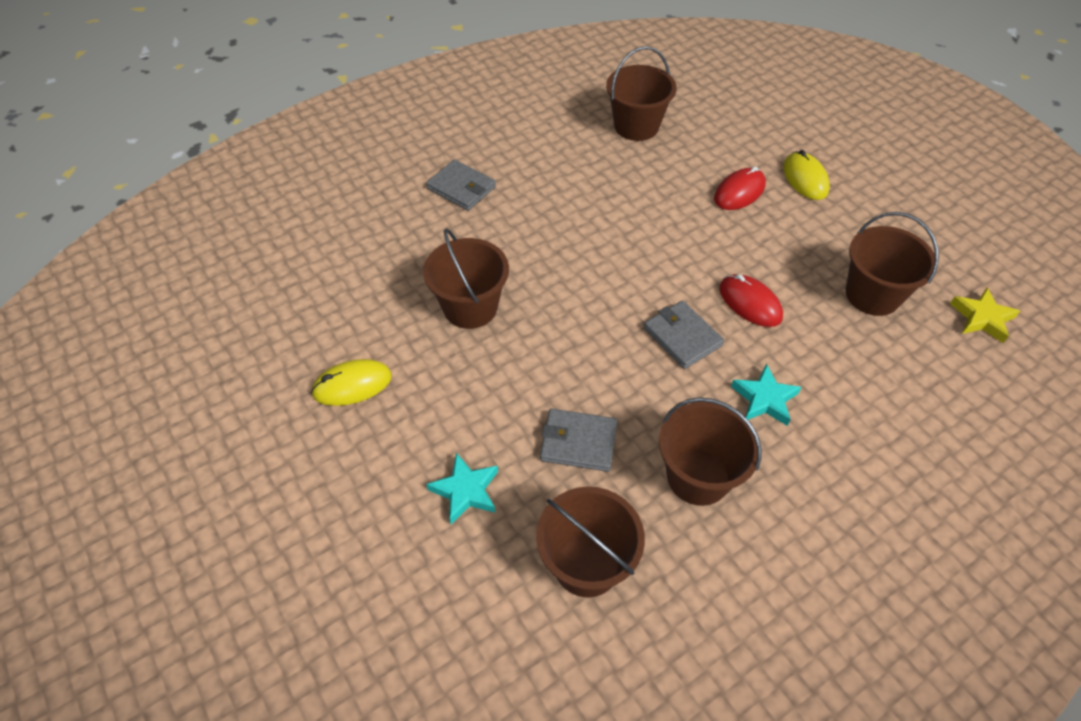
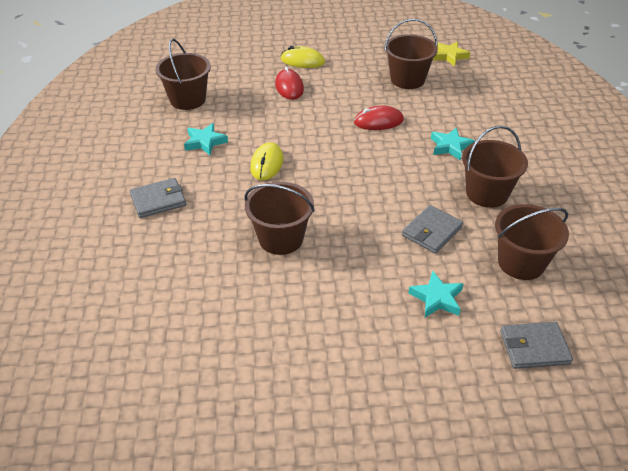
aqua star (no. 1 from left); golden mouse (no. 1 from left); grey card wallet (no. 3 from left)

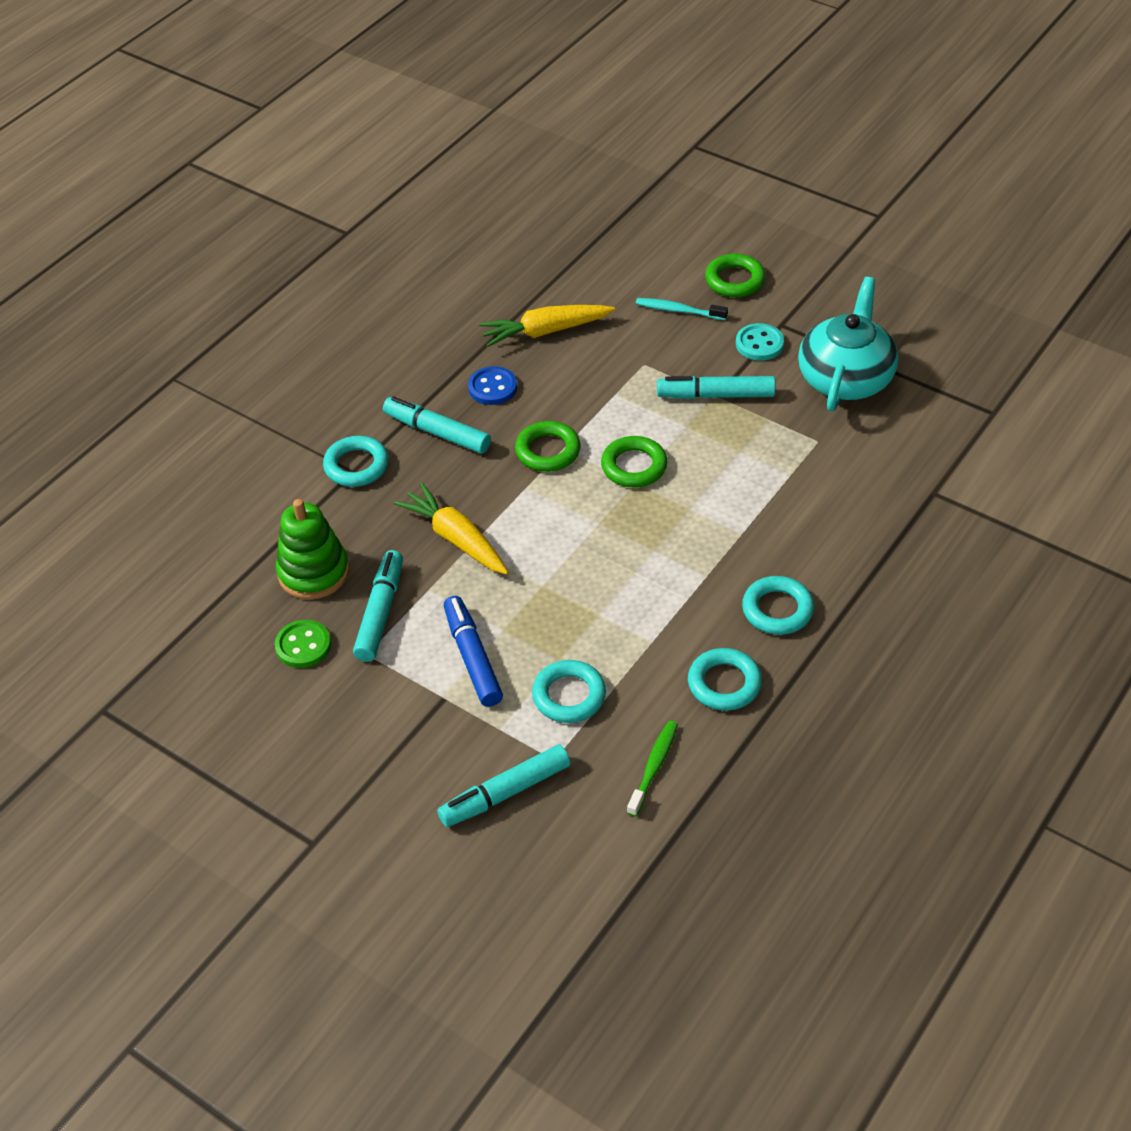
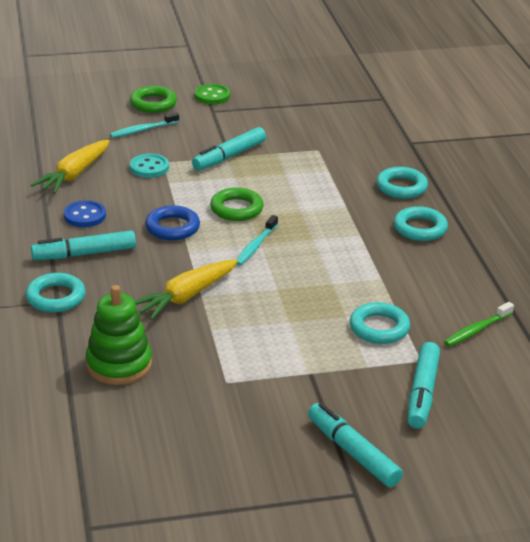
aqua button; golden carrot (no. 2 from left); royal blue ring; emerald button; aqua dental brush (no. 2 from left); aqua marker (no. 3 from left); aqua ring (no. 3 from left); emerald dental brush; royal blue marker; aqua tea pot

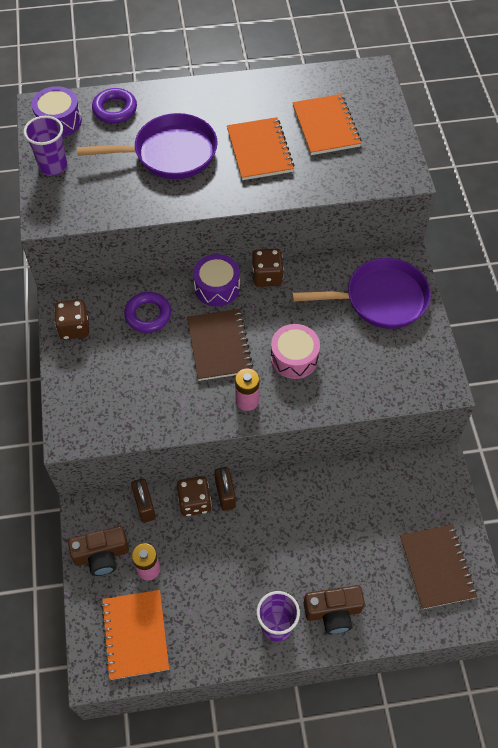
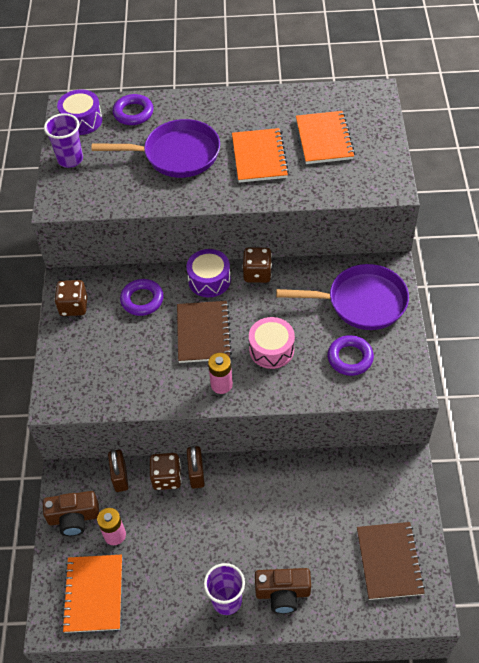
violet ring (no. 3 from left)

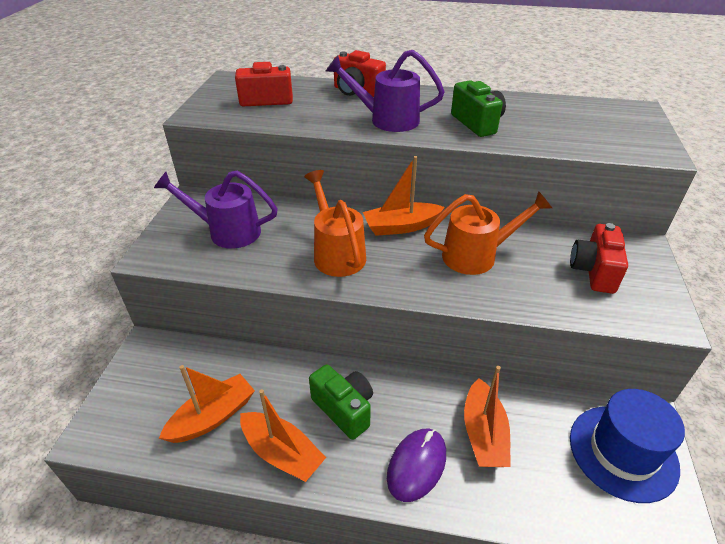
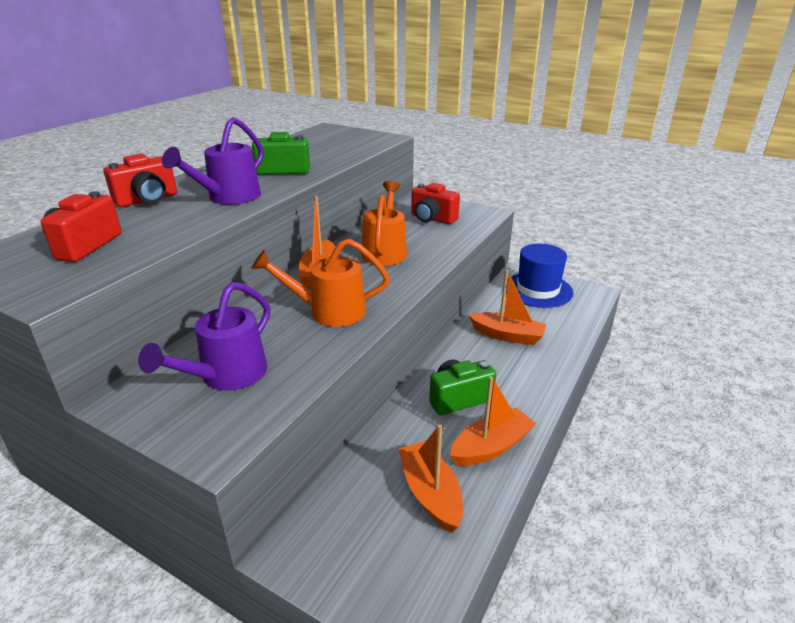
violet mouse

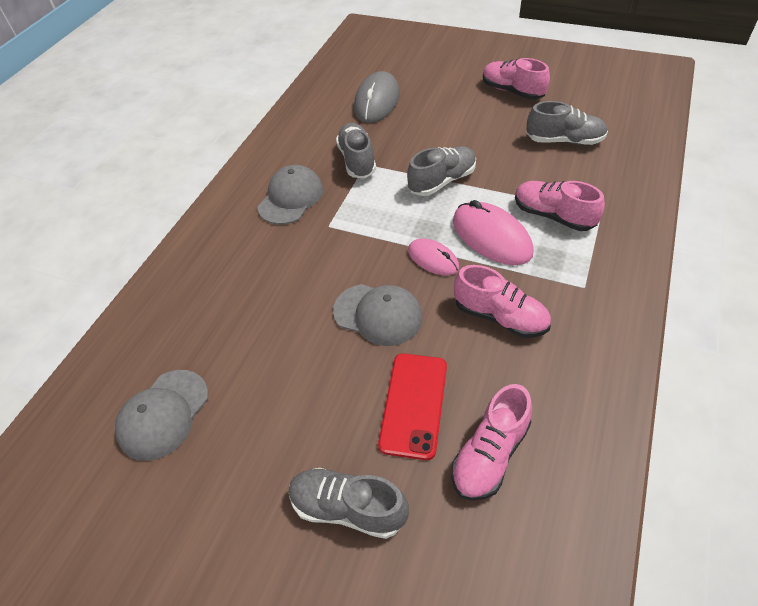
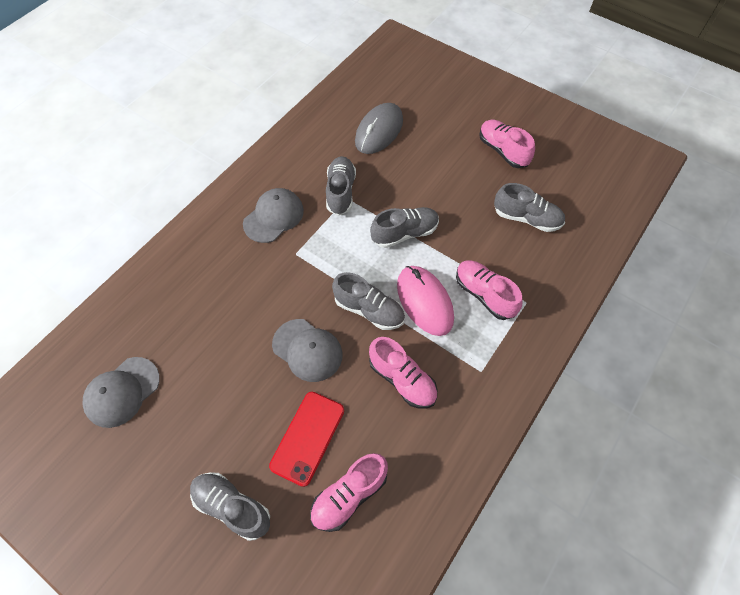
grey lace-up shoe (no. 3 from left)

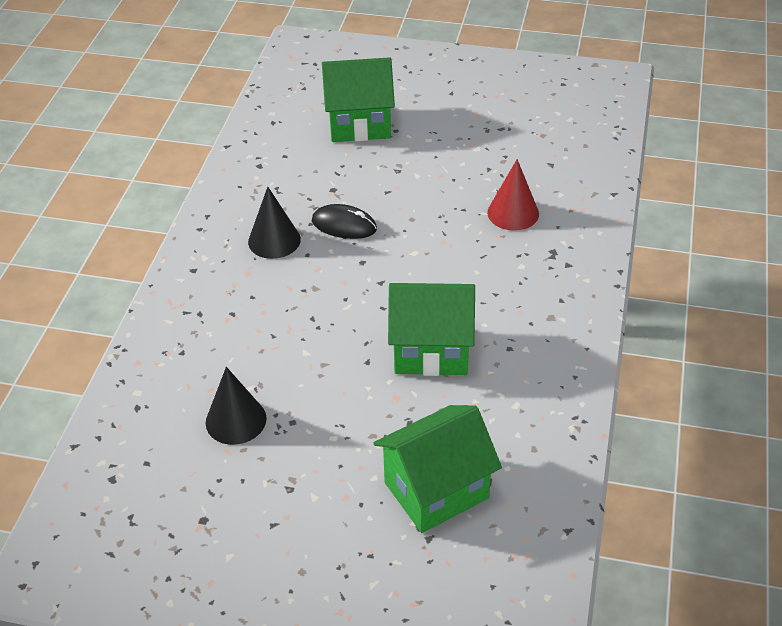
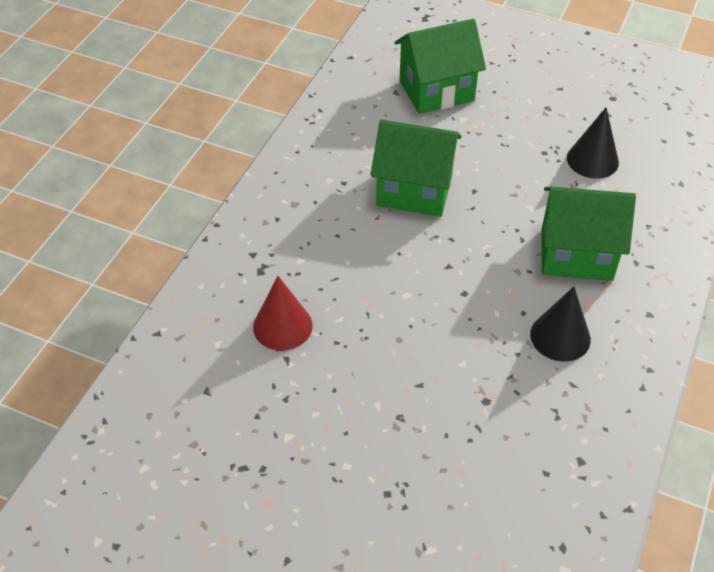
emerald cottage (no. 3 from left); black mouse

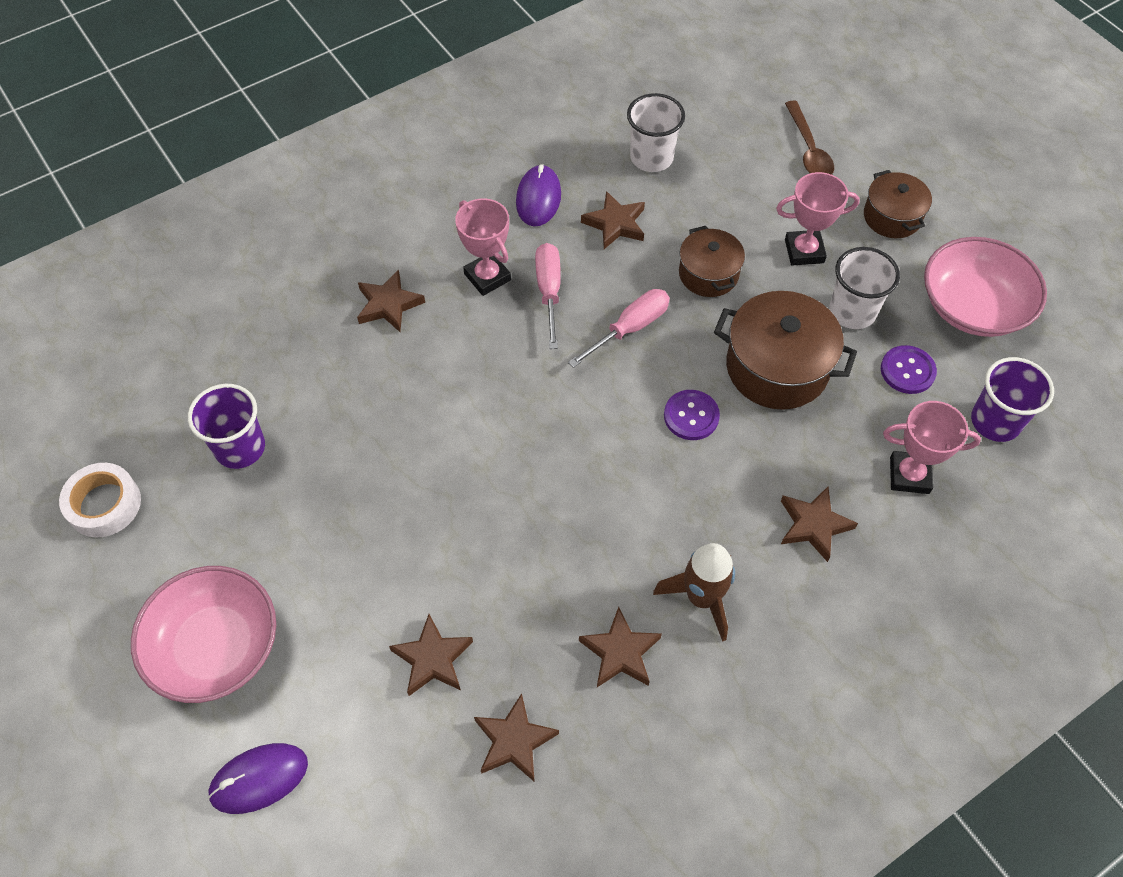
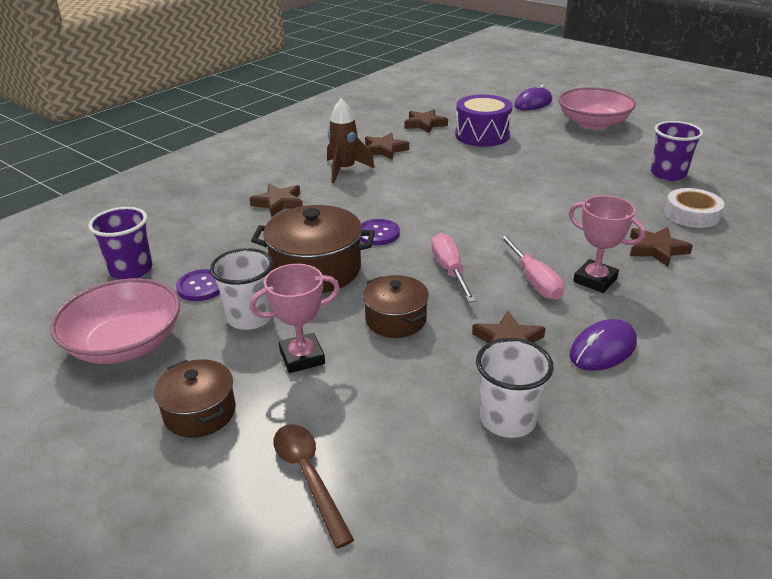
rose-pink flat screwdriver (no. 1 from left); violet drum; violet mouse (no. 2 from left); white sticky tape; rose-pink award cup (no. 3 from left in the first image)

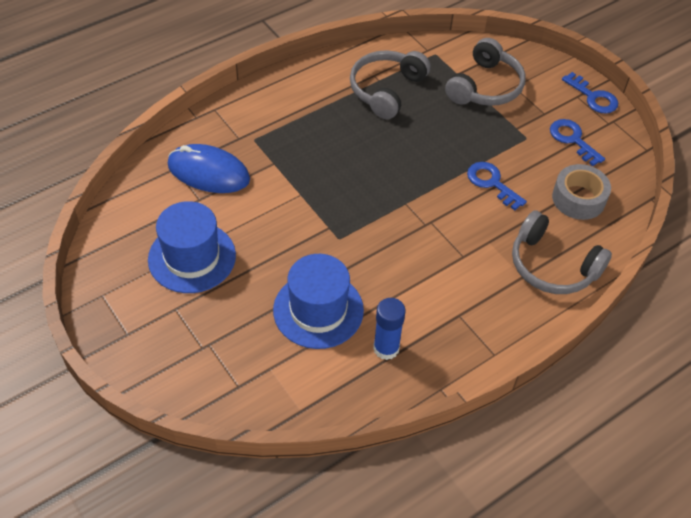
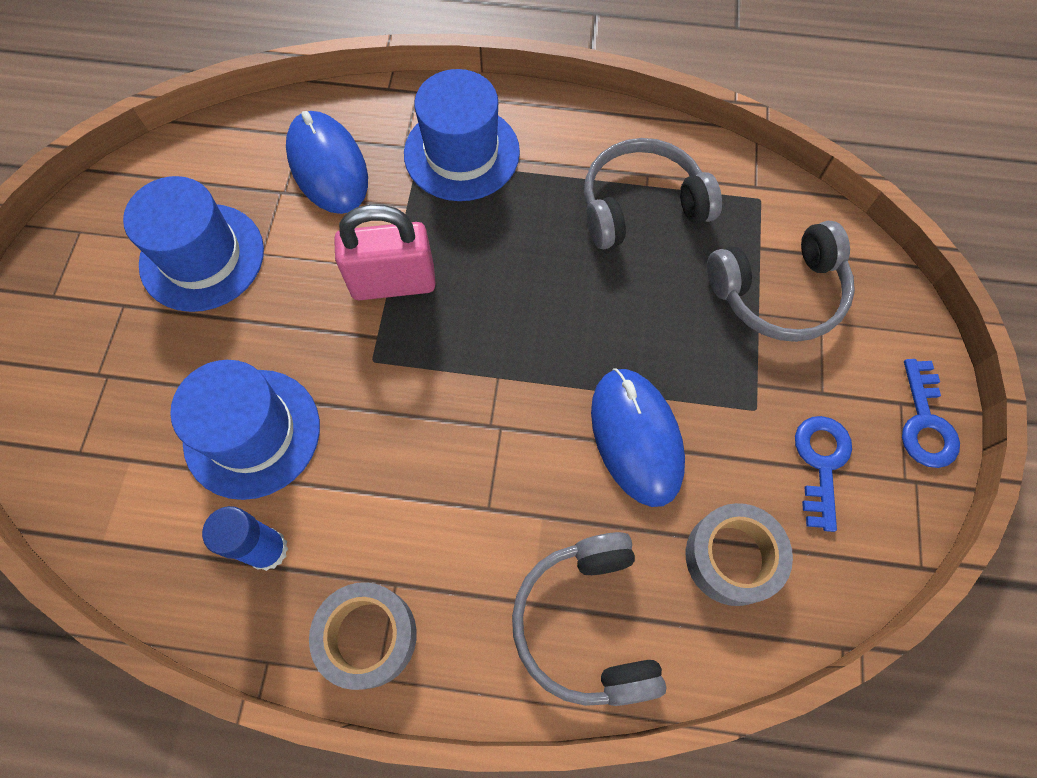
grey sticky tape (no. 1 from left); rose-pink padlock; royal blue top hat (no. 3 from left); royal blue mouse (no. 2 from left)

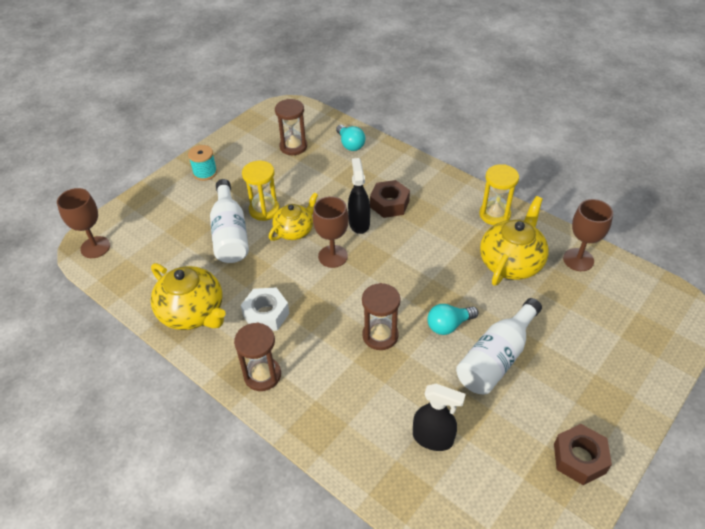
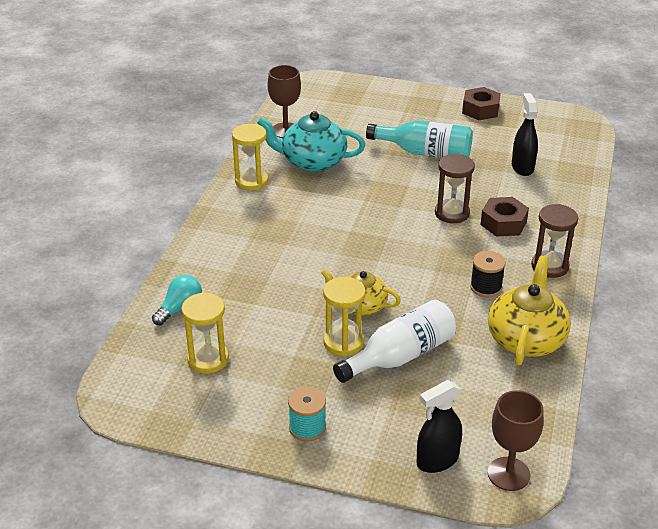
golden hourglass (no. 1 from left); aqua tea pot; aqua bottle; black sprayer (no. 1 from left); black spool; brown nut (no. 2 from left); brown goblet (no. 2 from left in the first image); aqua lightbulb (no. 2 from left in the first image)

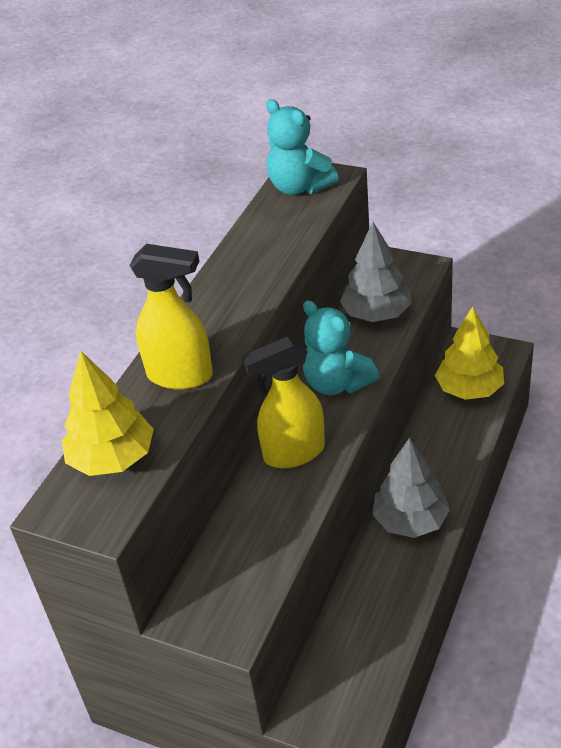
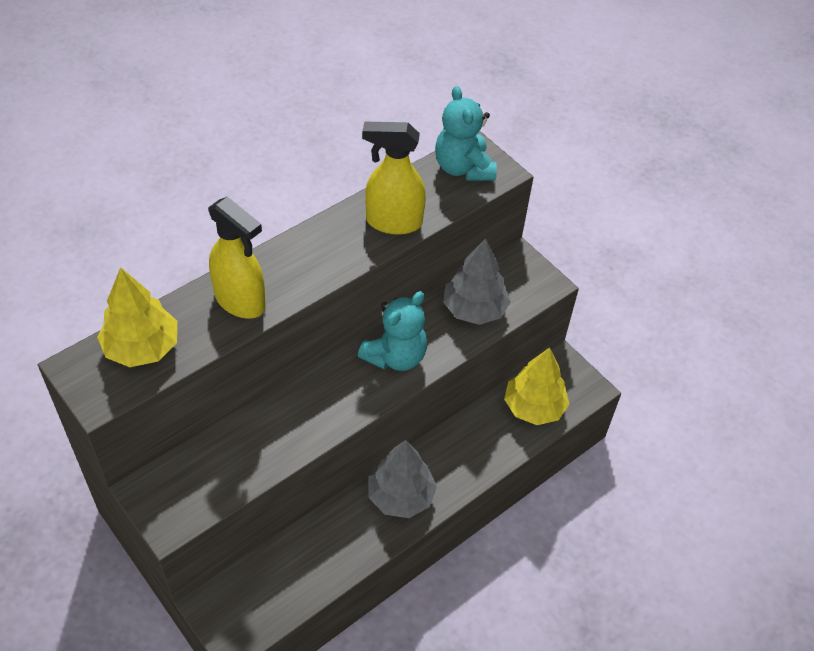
aqua stuffed bear (no. 1 from left); golden sprayer (no. 2 from left)

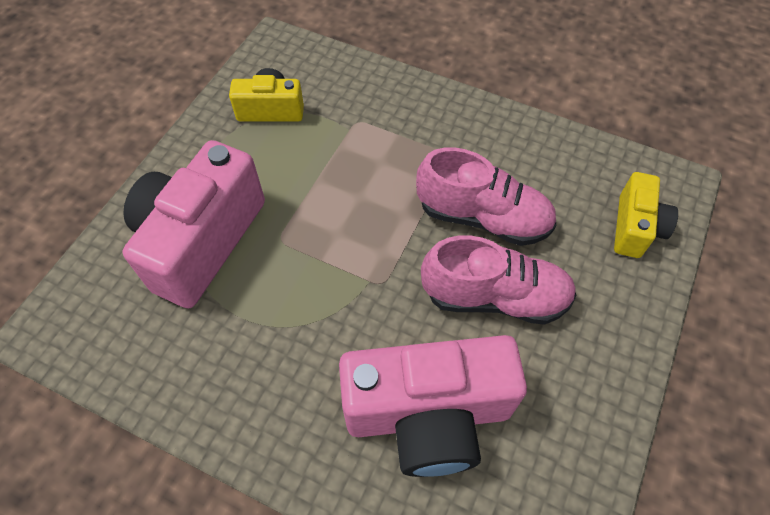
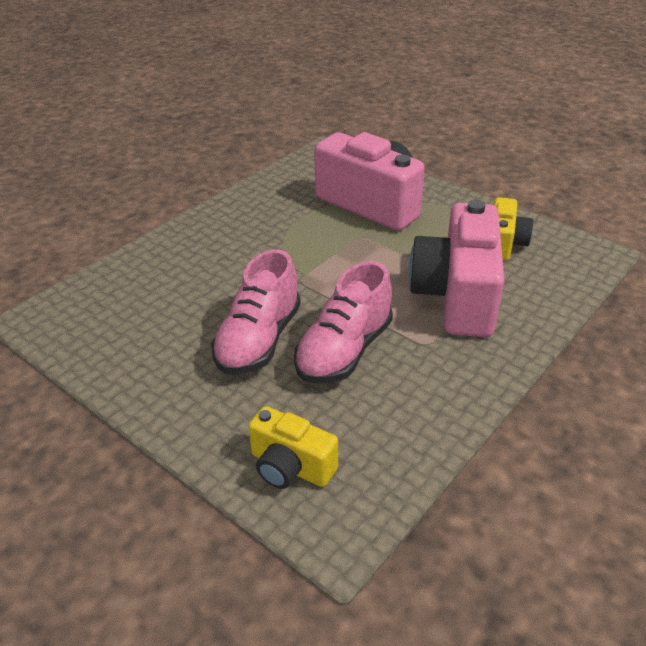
rose-pink photo camera (no. 2 from left)

